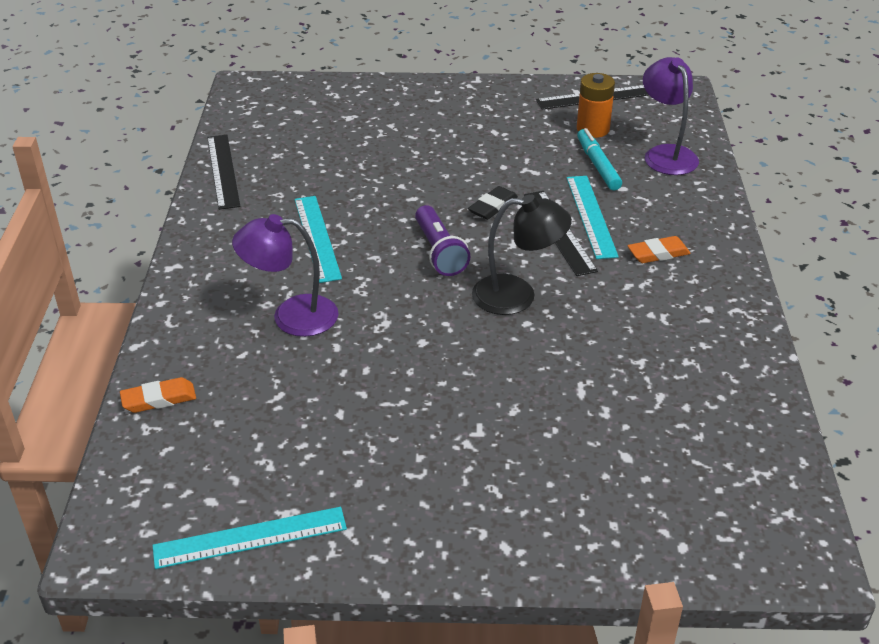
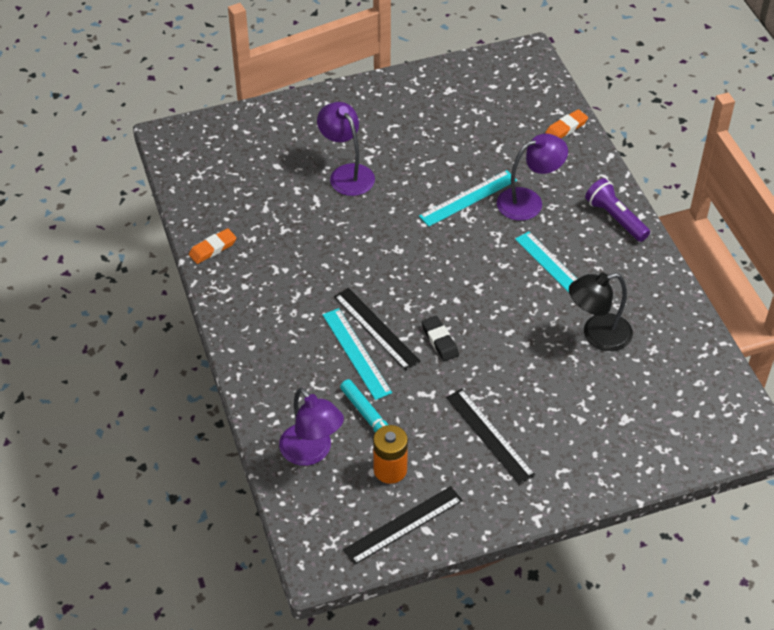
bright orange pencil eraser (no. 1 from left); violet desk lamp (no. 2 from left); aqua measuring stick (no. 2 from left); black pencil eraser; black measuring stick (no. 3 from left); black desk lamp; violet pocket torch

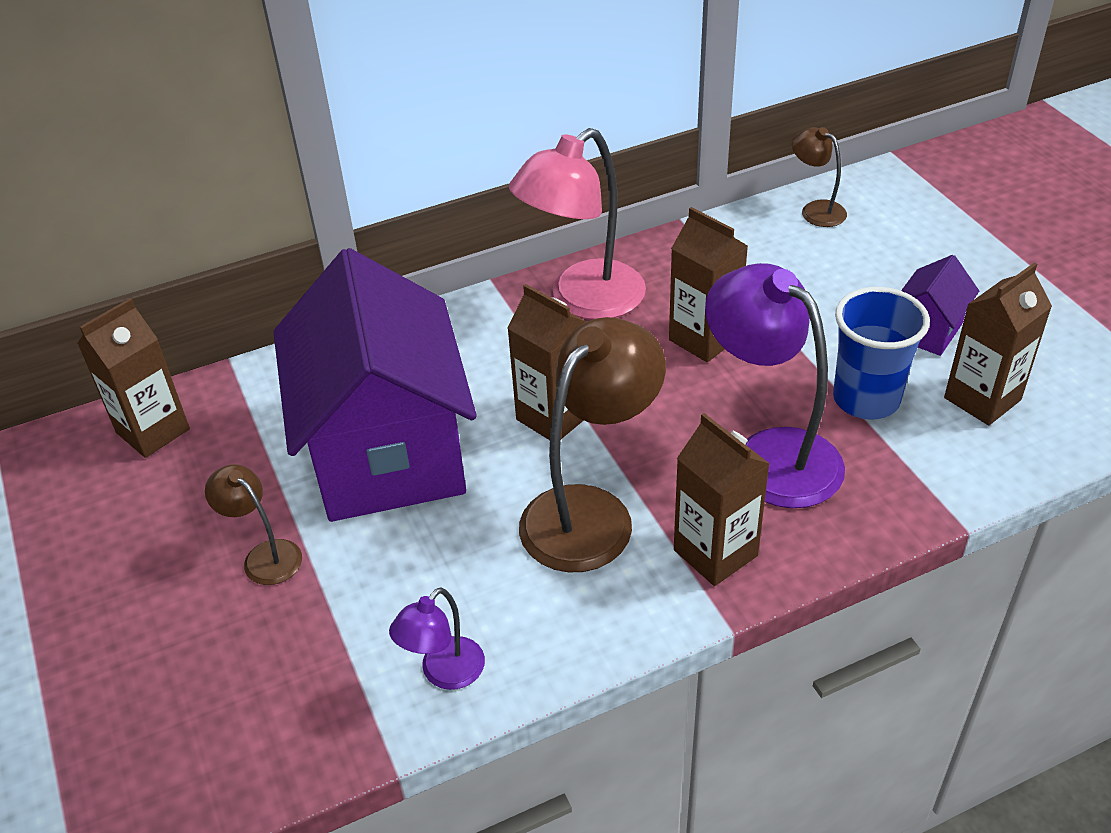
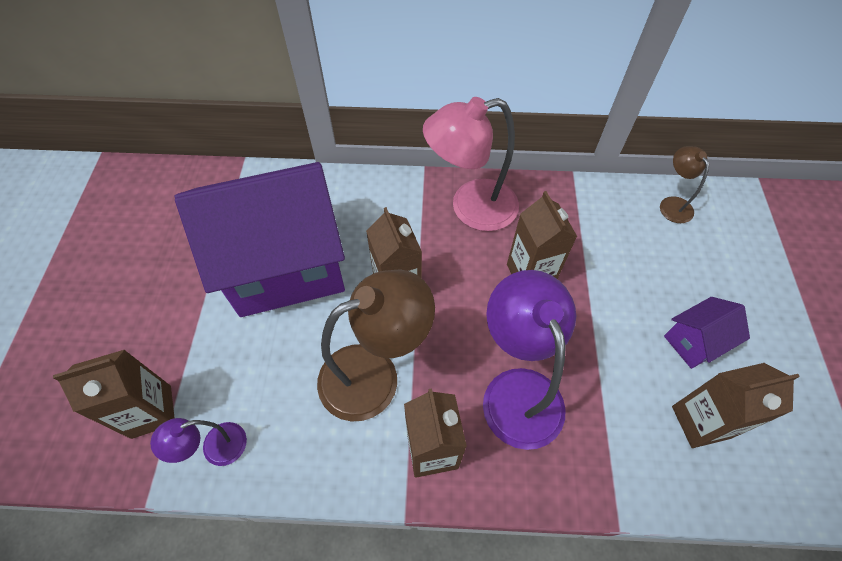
brown carton (no. 1 from left); violet cottage (no. 1 from left); brown desk lamp (no. 1 from left in the first image); royal blue tumbler

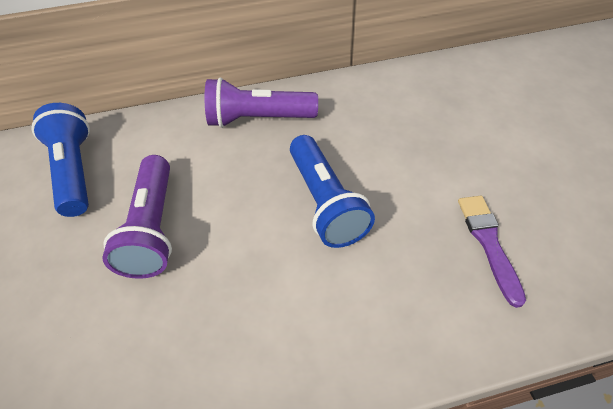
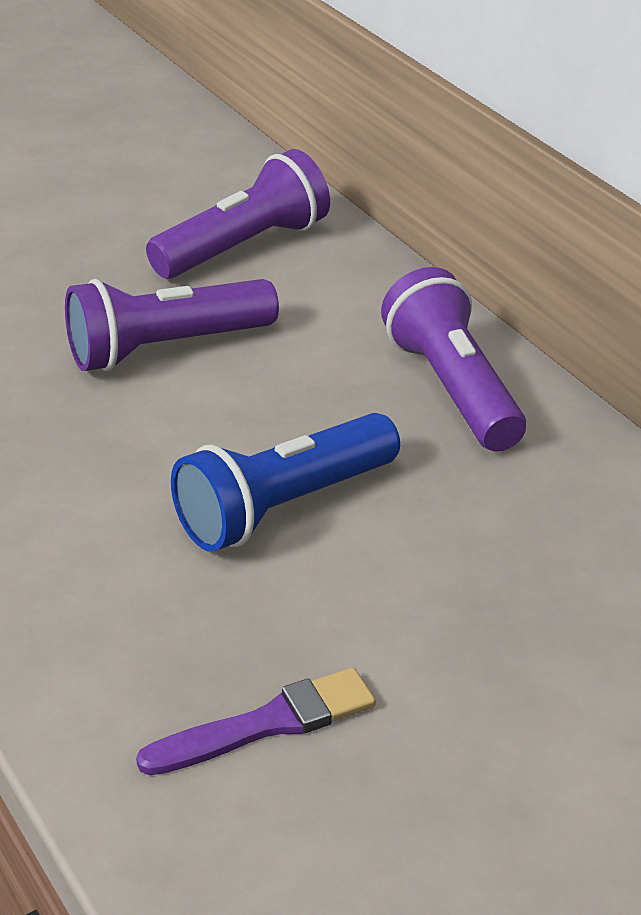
violet pocket torch (no. 2 from left)

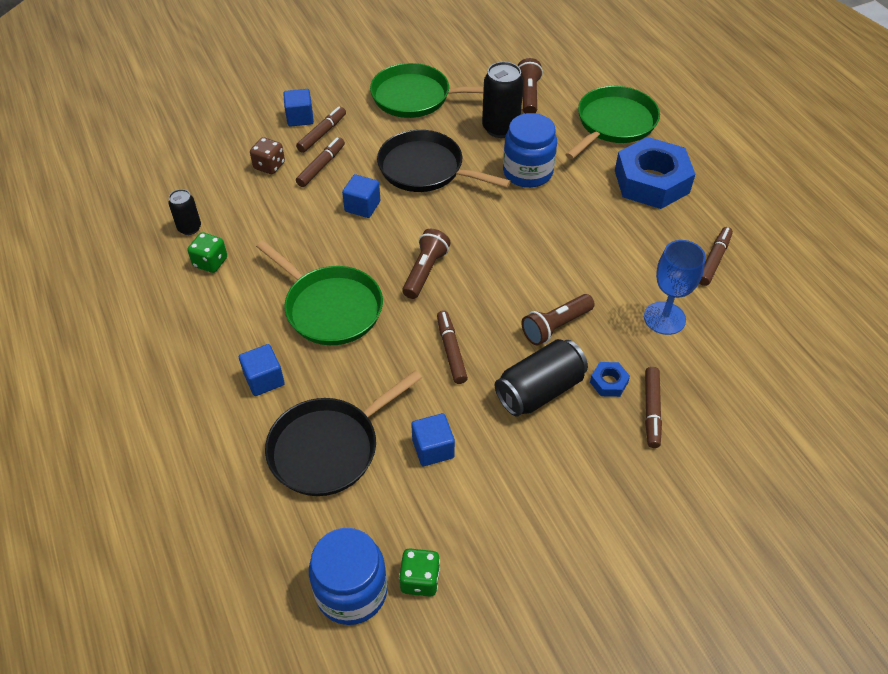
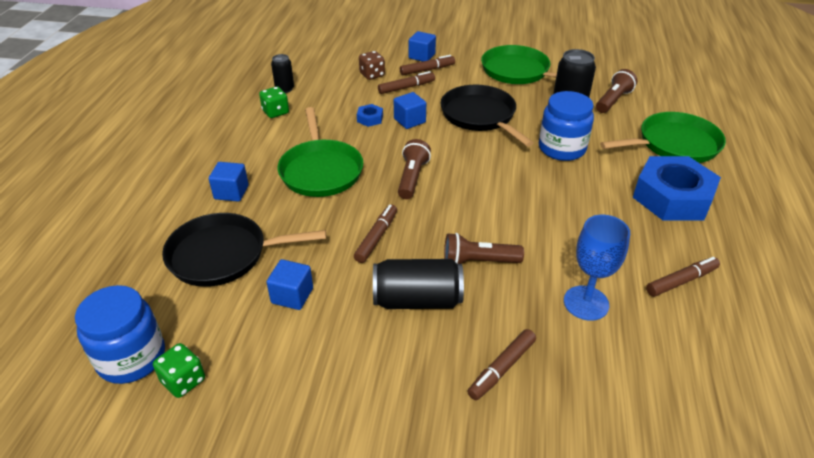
royal blue nut (no. 1 from left); brown pocket torch (no. 1 from left)

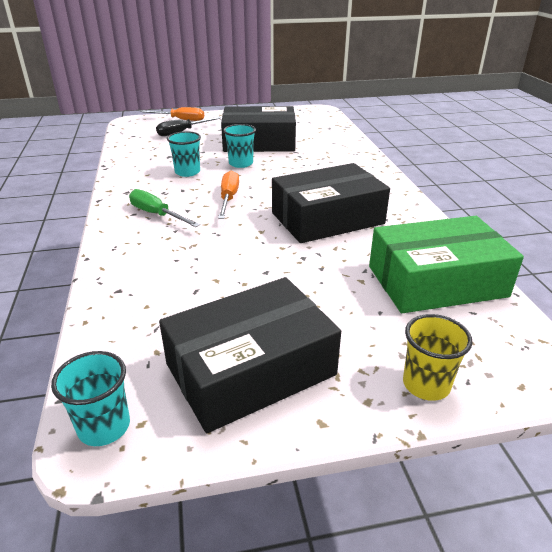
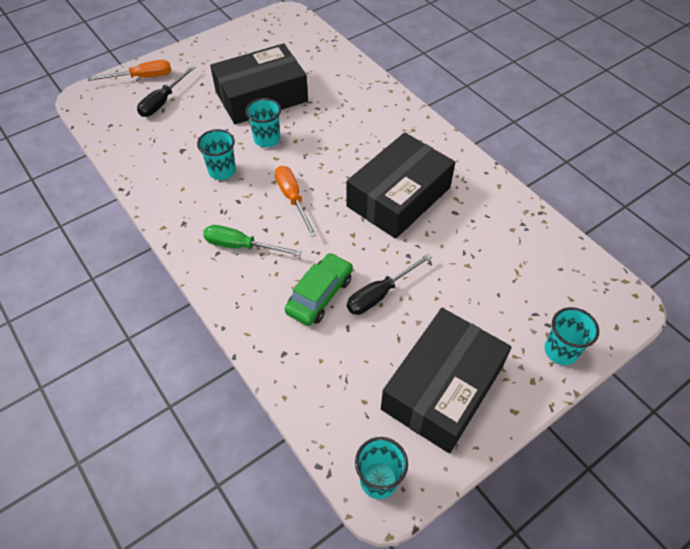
emerald automobile; black flat screwdriver (no. 2 from left); aqua tumbler (no. 4 from left); emerald box

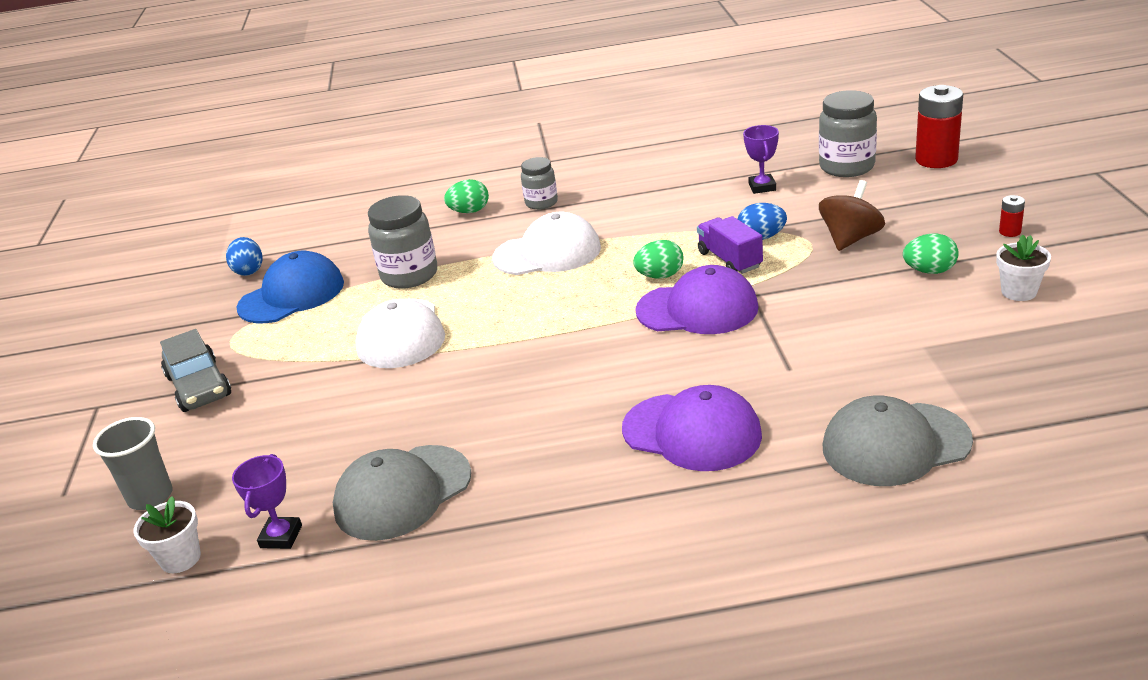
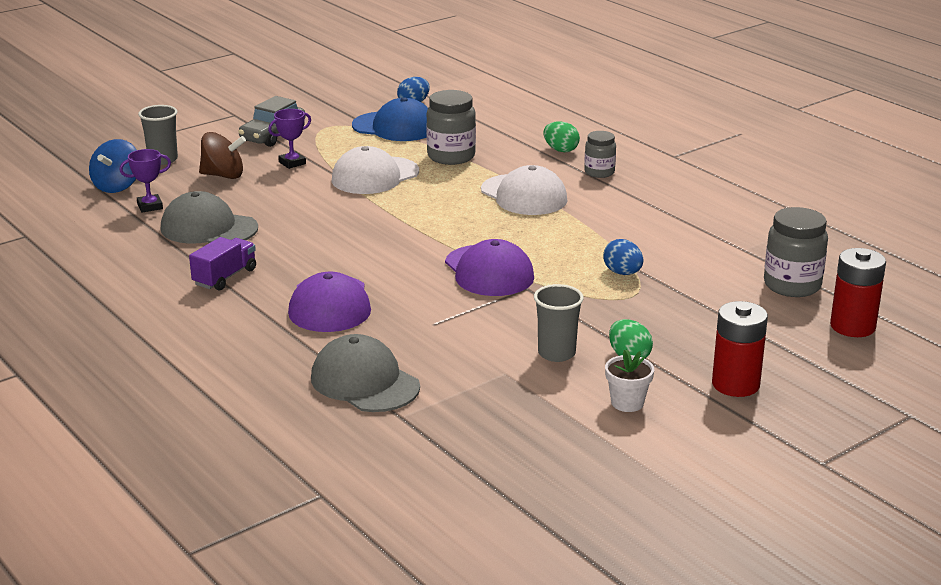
royal blue spinning top; violet truck; brown spinning top; violet award cup (no. 2 from left); grey tumbler (no. 2 from left); scarlet battery (no. 1 from left); emerald egg shape (no. 2 from left in the first image)

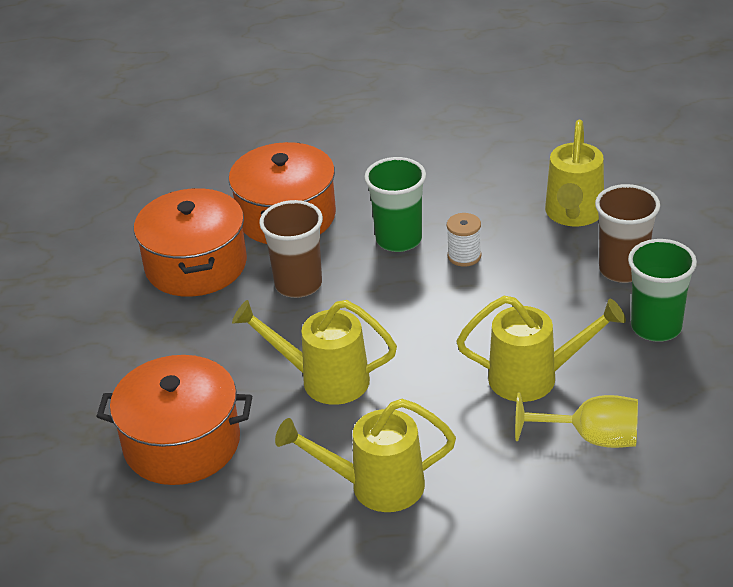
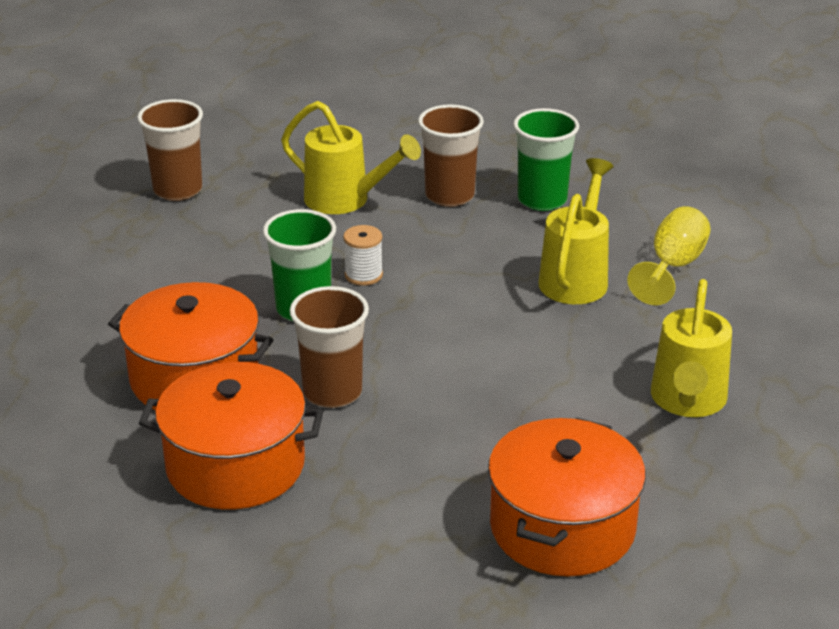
brown tumbler (no. 1 from left); golden sprinkling can (no. 1 from left in the first image)

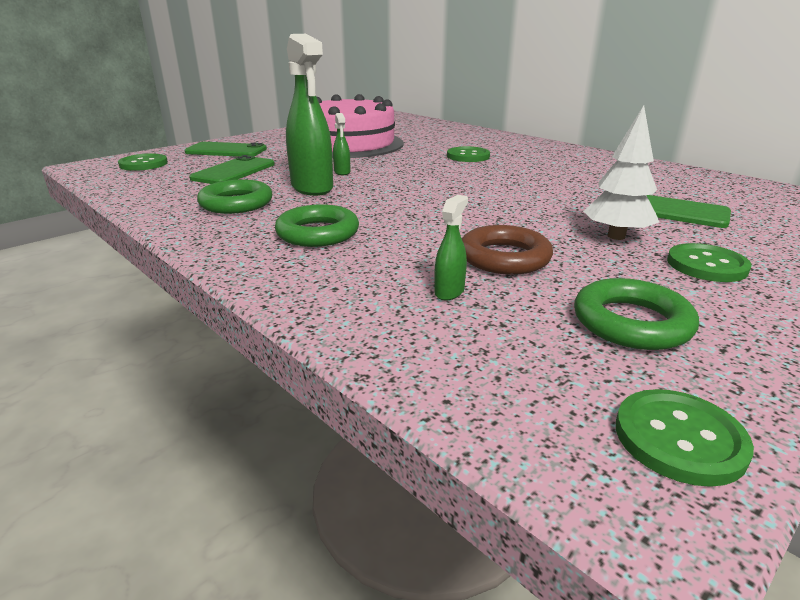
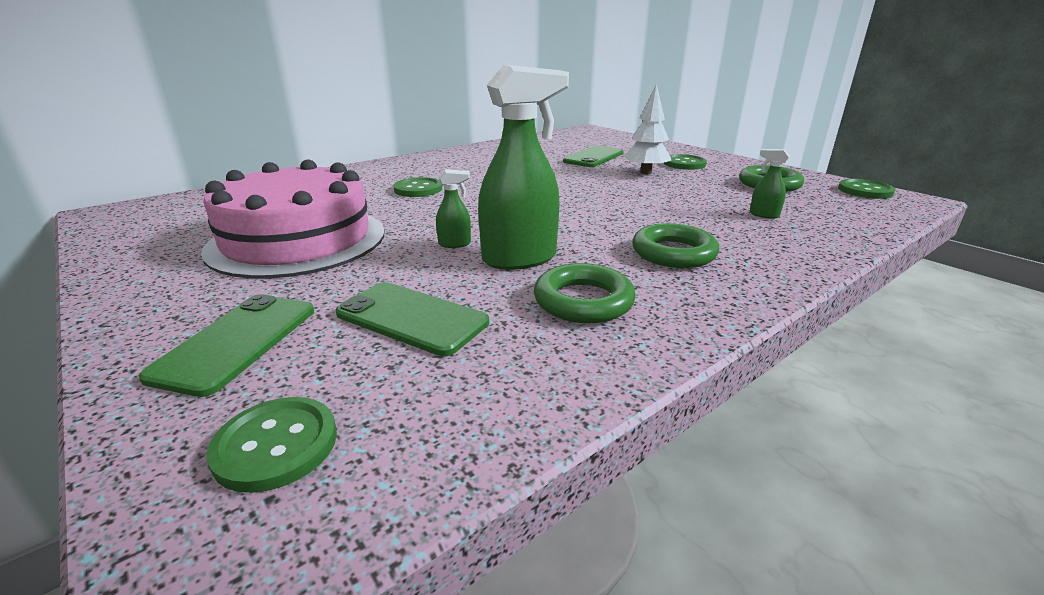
brown ring

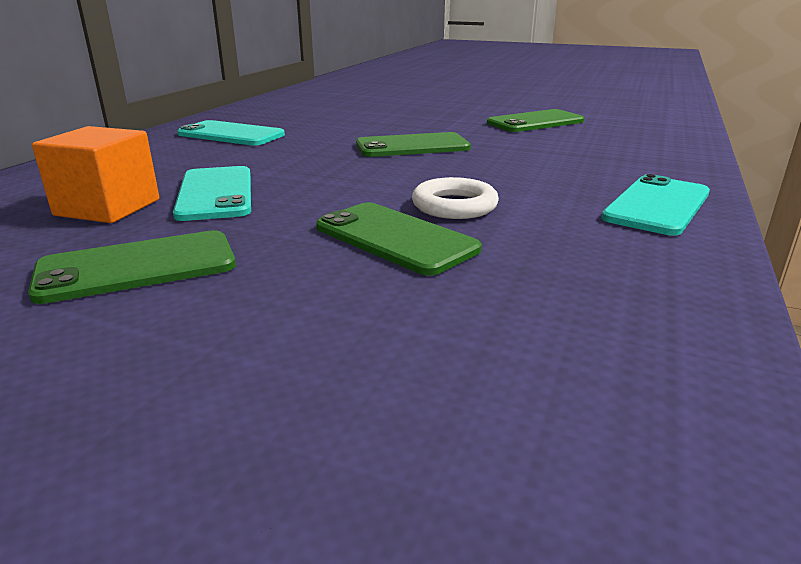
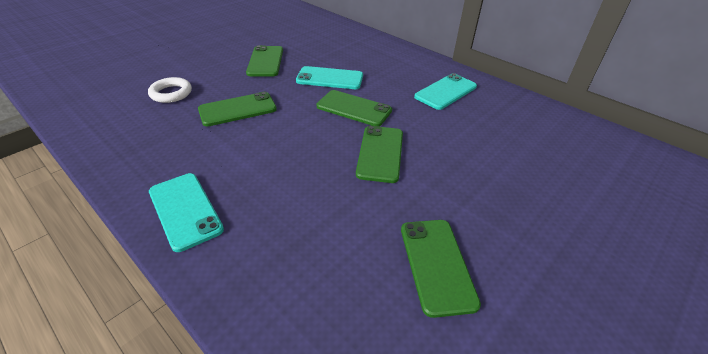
white ring; emerald phone (no. 3 from left); bright orange cube

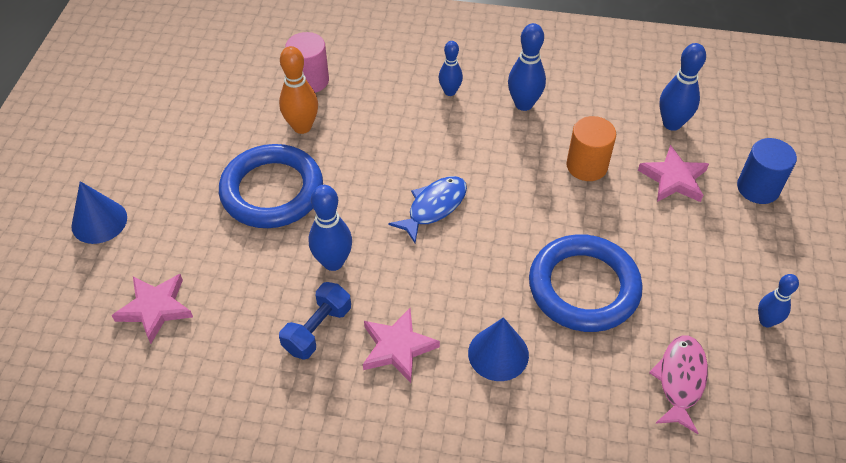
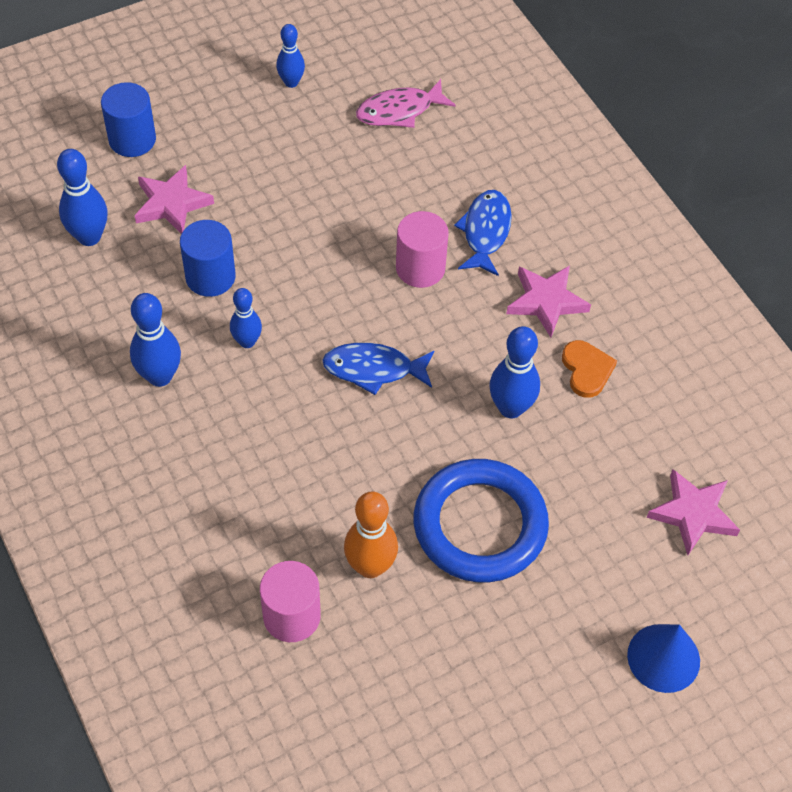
royal blue cylinder (no. 2 from left); royal blue skittle (no. 3 from left); rose-pink cylinder (no. 2 from left); royal blue fish figure (no. 2 from left); bright orange heart; royal blue ring (no. 2 from left in the first image)

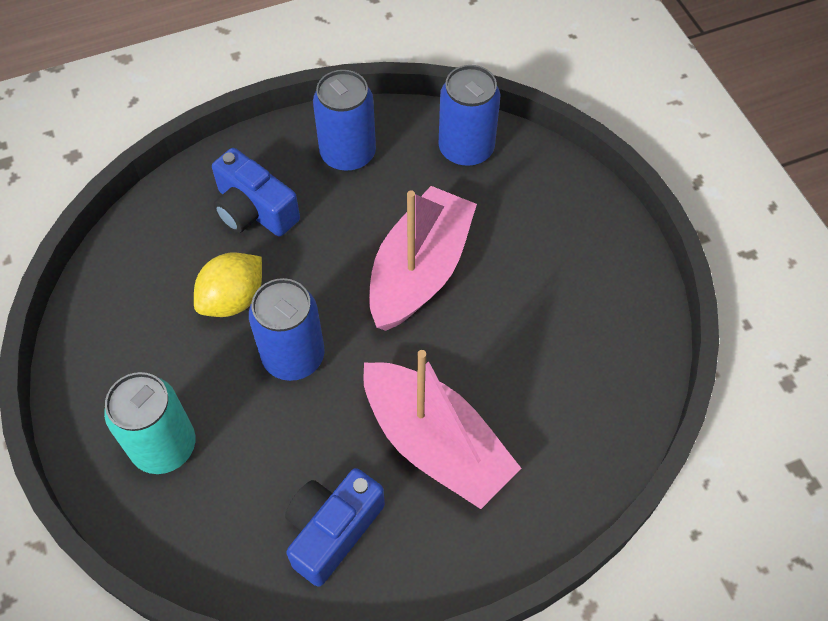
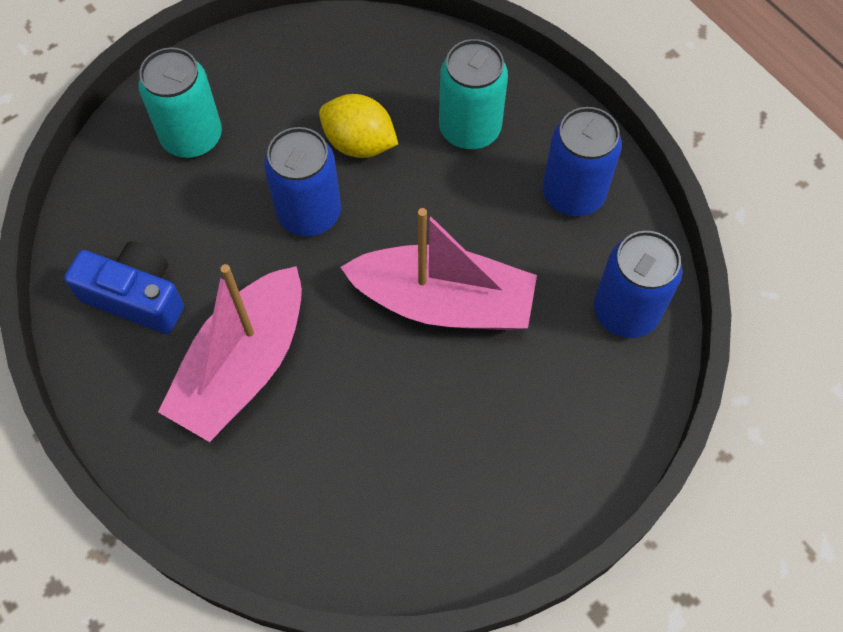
aqua can (no. 2 from left)

